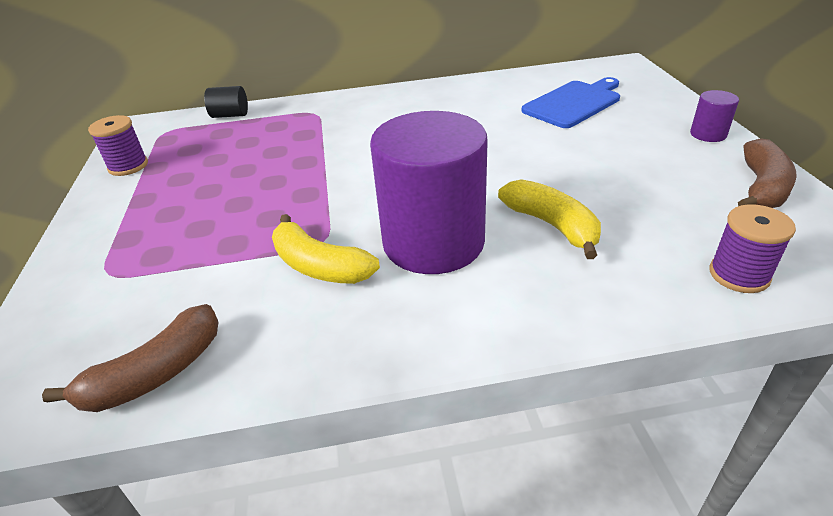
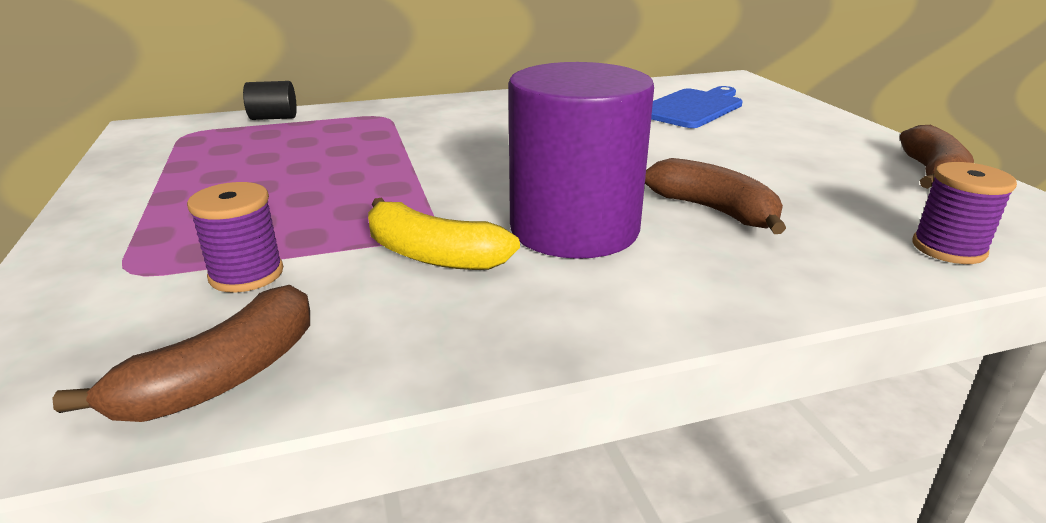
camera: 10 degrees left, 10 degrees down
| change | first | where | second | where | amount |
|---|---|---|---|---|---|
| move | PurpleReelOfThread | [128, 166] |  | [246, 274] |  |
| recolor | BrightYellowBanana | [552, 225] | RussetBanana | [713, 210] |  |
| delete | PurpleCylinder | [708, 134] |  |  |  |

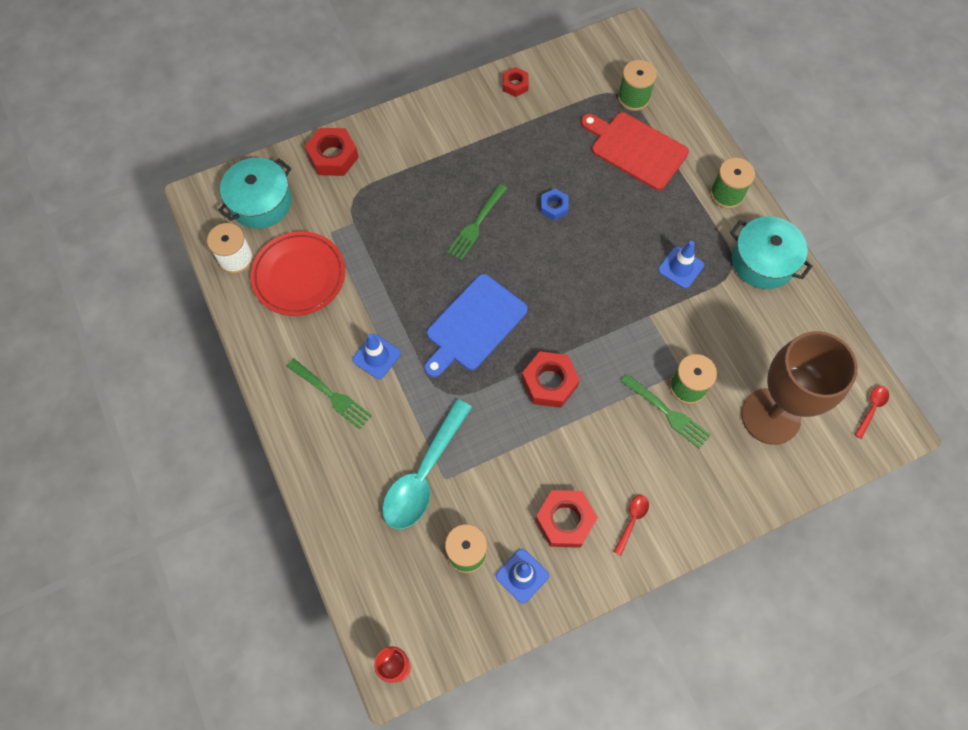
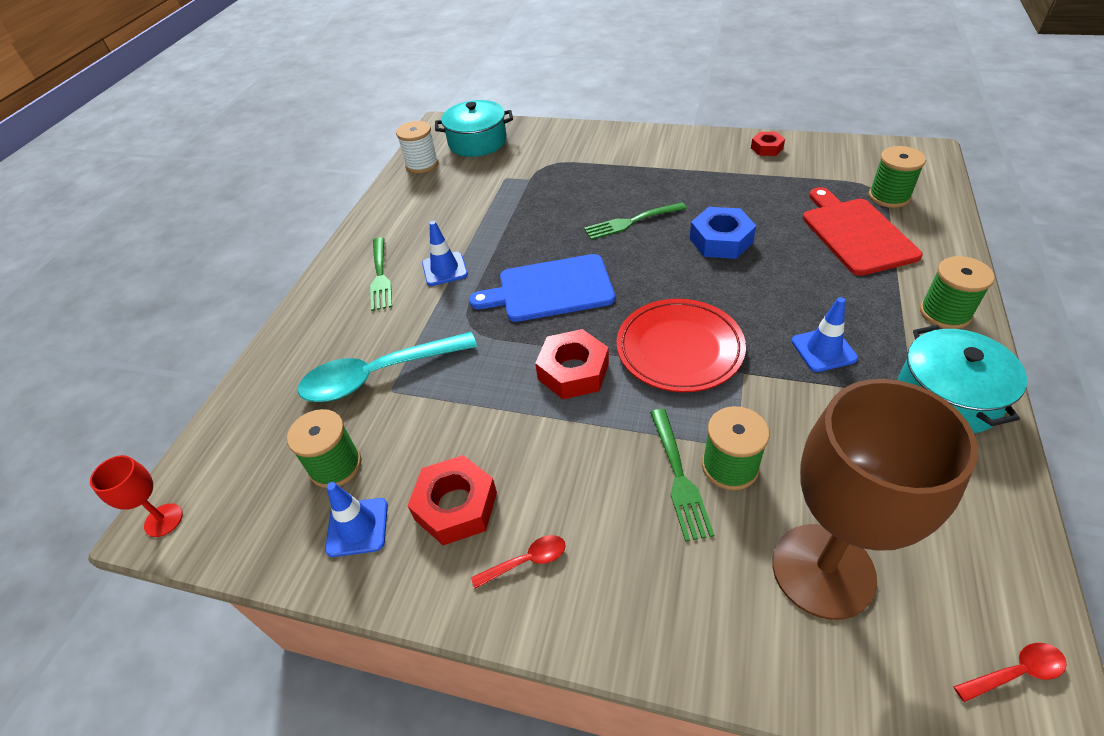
camera: 45 degrees right, 20 degrees down
| change | first | where | second | where | amount |
|---|---|---|---|---|---|
| move | CrimsonDinnerPlate | [299, 276] |  | [679, 349] |  |
| resize | RoyalBlueHexNut | [554, 207] |  | [721, 240] | x1.69 |
| delete | CrimsonHexNut | [333, 156] |  |  |  |

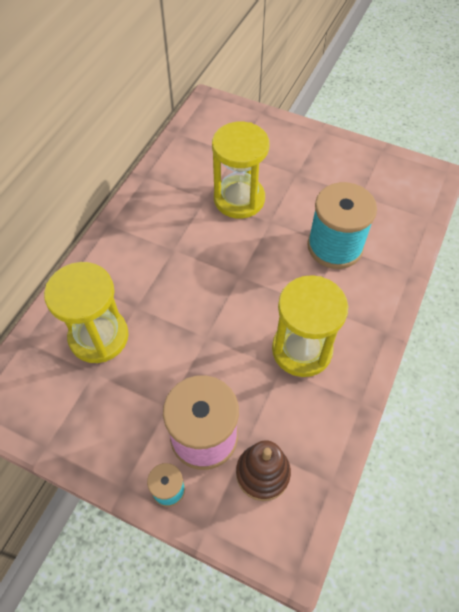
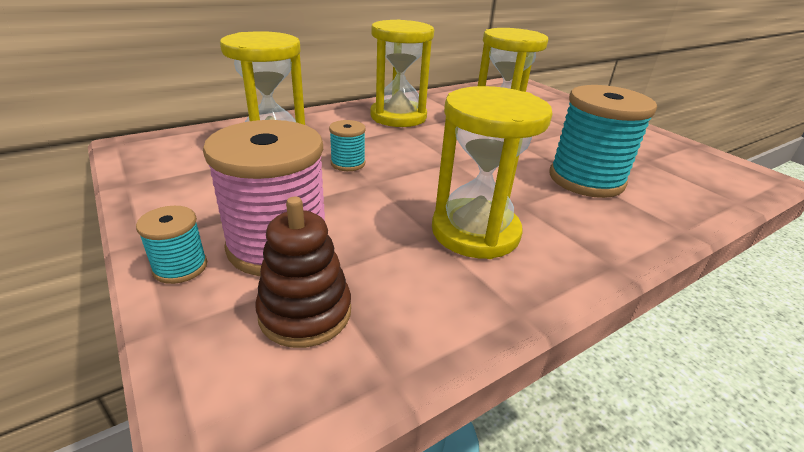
camera: 30 degrees right, 25 degrees down
| change | first | where | second | where | amount |
|---|---|---|---|---|---|
| insert |  |  | TurquoiseReelOfThread | [348, 163] |  |
| insert |  |  | BrightYellowSandTimer | [398, 117] |  |

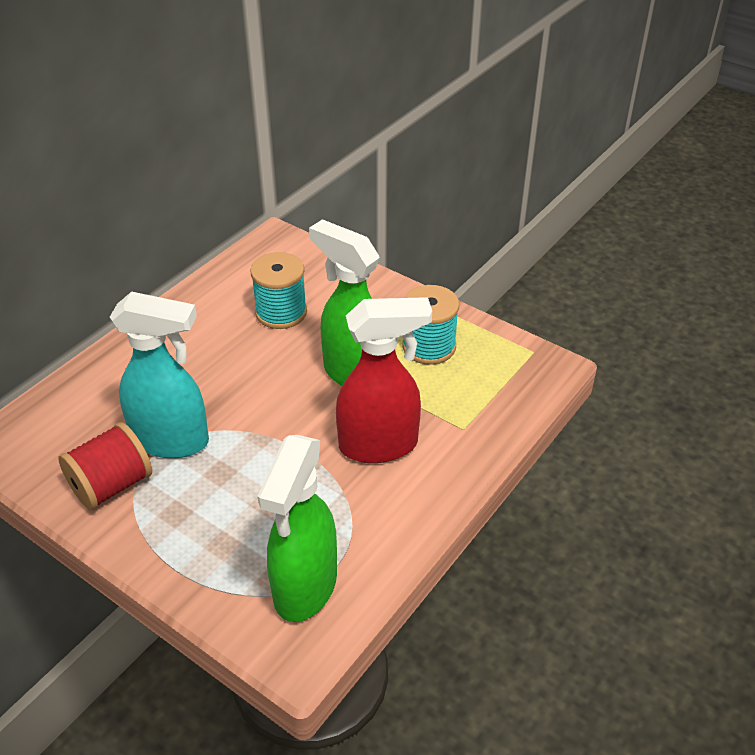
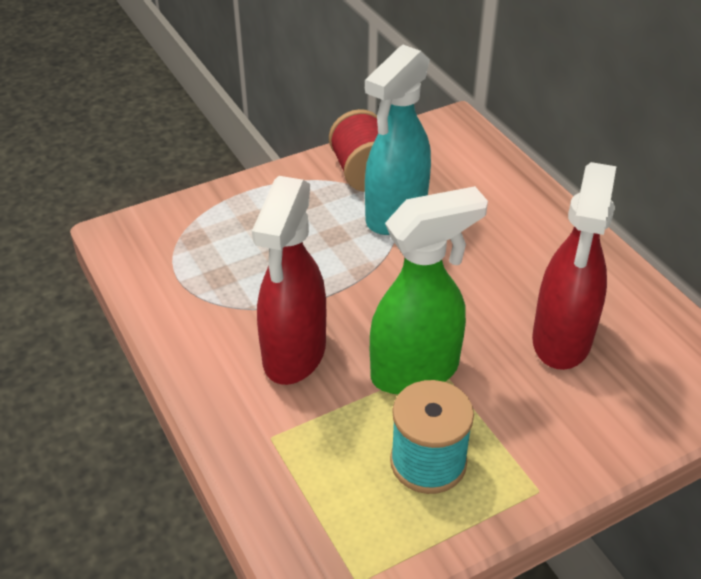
camera: 115 degrees right, 0 degrees up
| change | first | where | second | where | amount |
|---|---|---|---|---|---|
| replace | TurquoiseReelOfThread | [281, 312] | CrimsonSprayBottle | [561, 341] |  |
| delete | LeafGreenSprayBottle | [305, 588] |  |  |  |

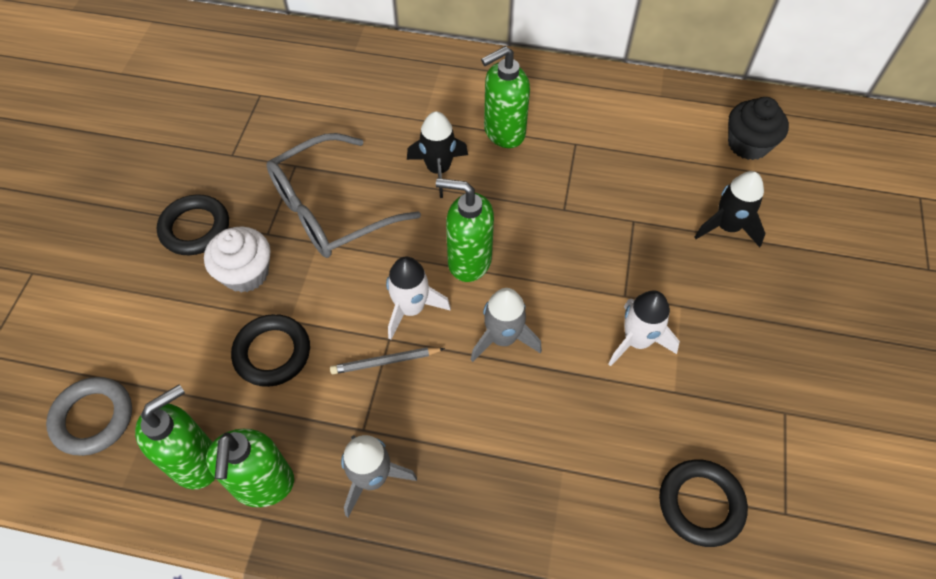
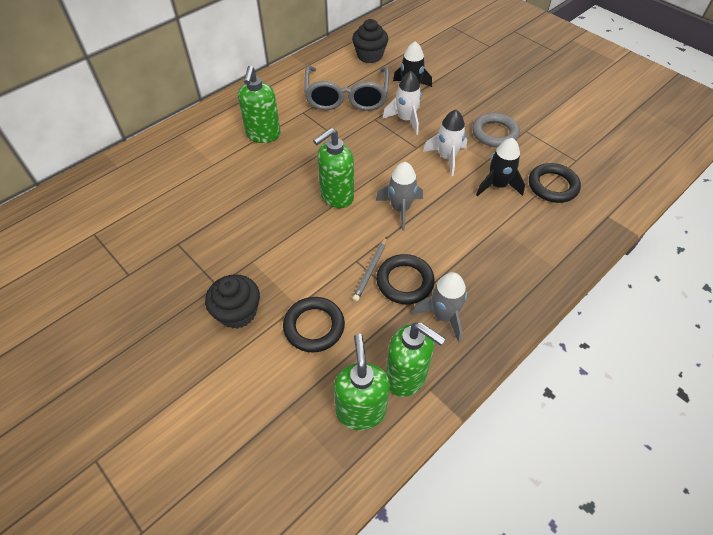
camera: 55 degrees left, 5 degrees down
| change | first | where | second | where | amount |
|---|---|---|---|---|---|
| recolor | PureWhiteFairyCake | [246, 273] | JetBlackFairyCake | [237, 312] |  |
| move | AshGreyGlasses | [330, 209] |  | [346, 97] |  |
| move | JetBlackRing | [195, 228] |  | [404, 281] |  |
| move | PureWhiteSpaceship | [411, 308] |  | [406, 120] |  |
| move | AshGreyRing | [93, 418] |  | [494, 133] |  |
| move | JetBlackSpaceship | [438, 169] |  | [497, 185] |  |

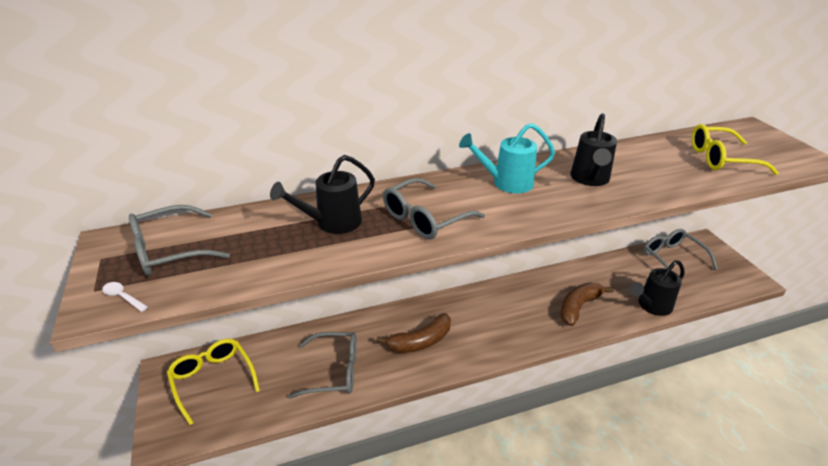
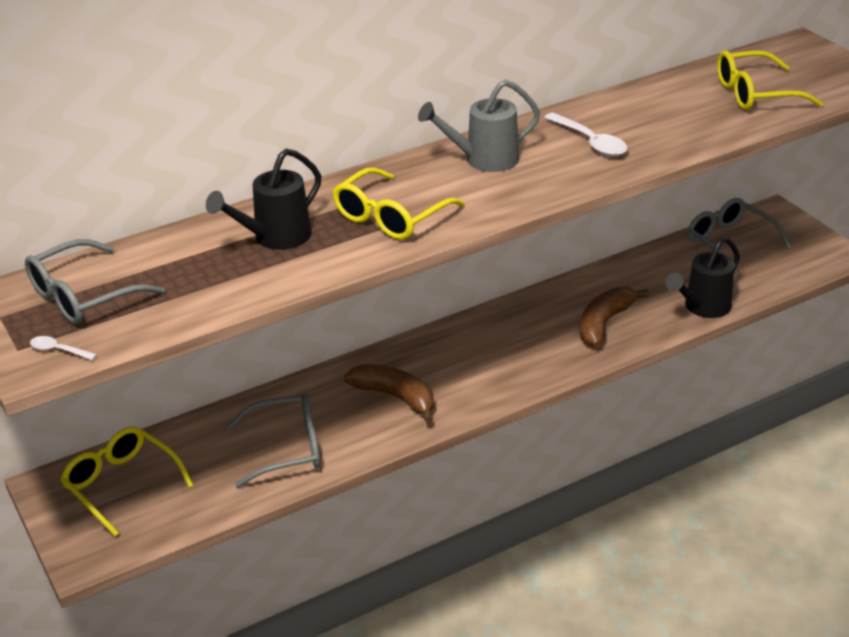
camera: 10 degrees left, 0 degrees up
| change | first | where | second | where | amount |
|---|---|---|---|---|---|
| recolor | AshGreyGlasses | [425, 218] | BrightYellowGlasses | [391, 217] |  |
| rotate | RussetBanana | [420, 341] |  | [395, 397] | 105 degrees counterclockwise |
| recolor | TurquoiseSprinklingCan | [506, 183] | AshGreySprinklingCan | [484, 160] |  |
| replace | JetBlackSprinklingCan | [590, 179] | PureWhiteTablespoon | [590, 142] |  |

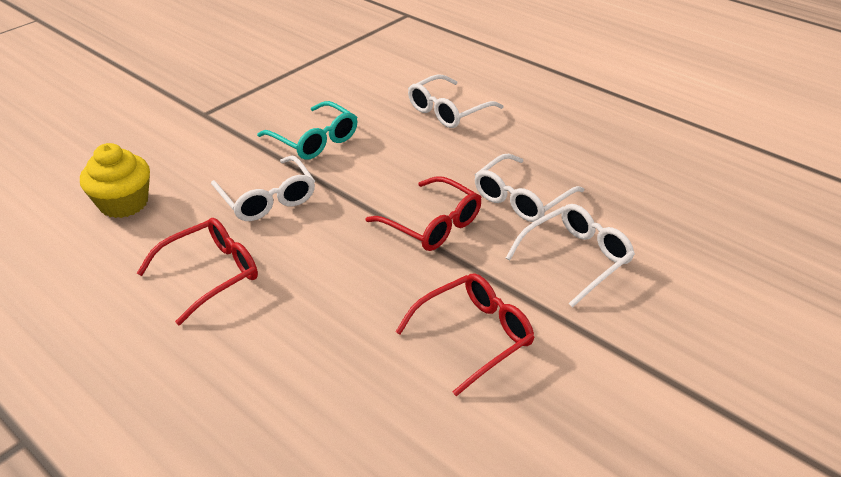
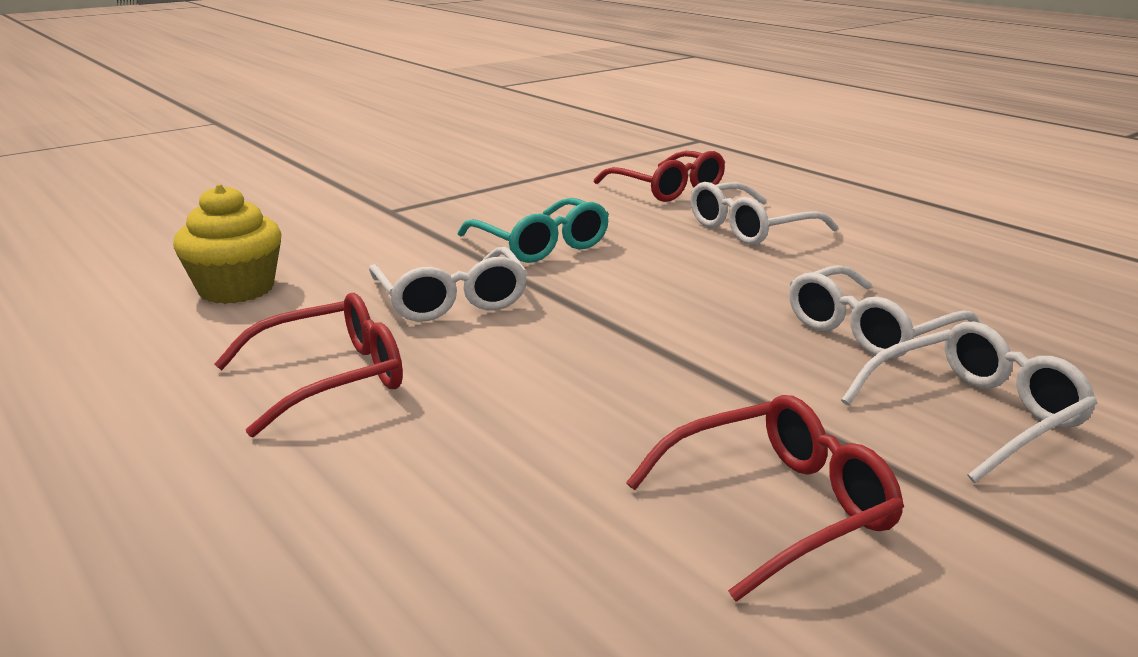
camera: 10 degrees right, 15 degrees down
| change | first | where | second | where | amount |
|---|---|---|---|---|---|
| move | CrimsonGlasses | [433, 225] |  | [668, 189] |  |

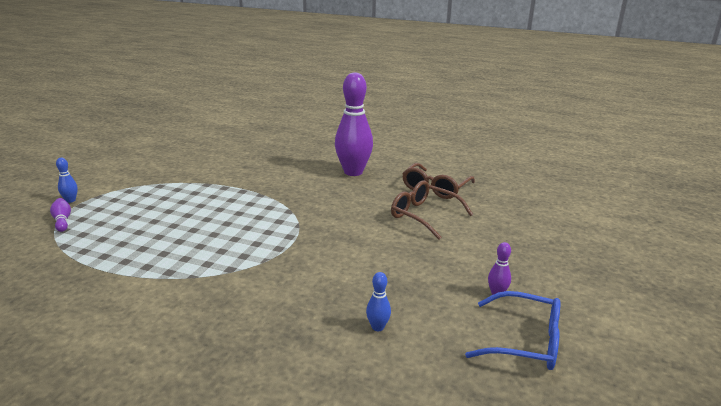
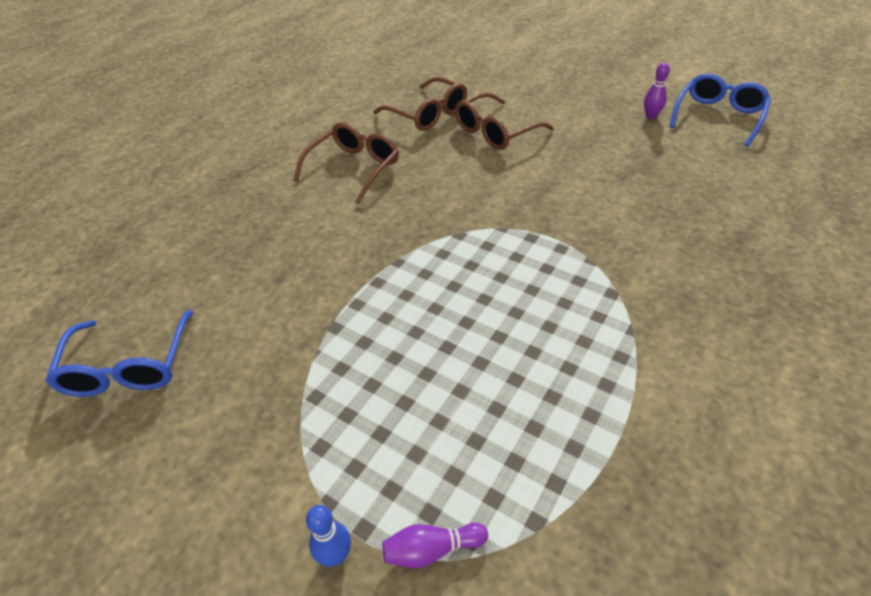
camera: 75 degrees left, 20 degrees up
| change | first | where | second | where | amount |
|---|---|---|---|---|---|
| insert |  |  | RoyalBlueGlasses | [128, 367] |  |
| replace | PurpleSkittle | [353, 172] | RussetGlasses | [354, 168] |  |
| delete | RoyalBlueSkittle | [377, 327] |  |  |  |

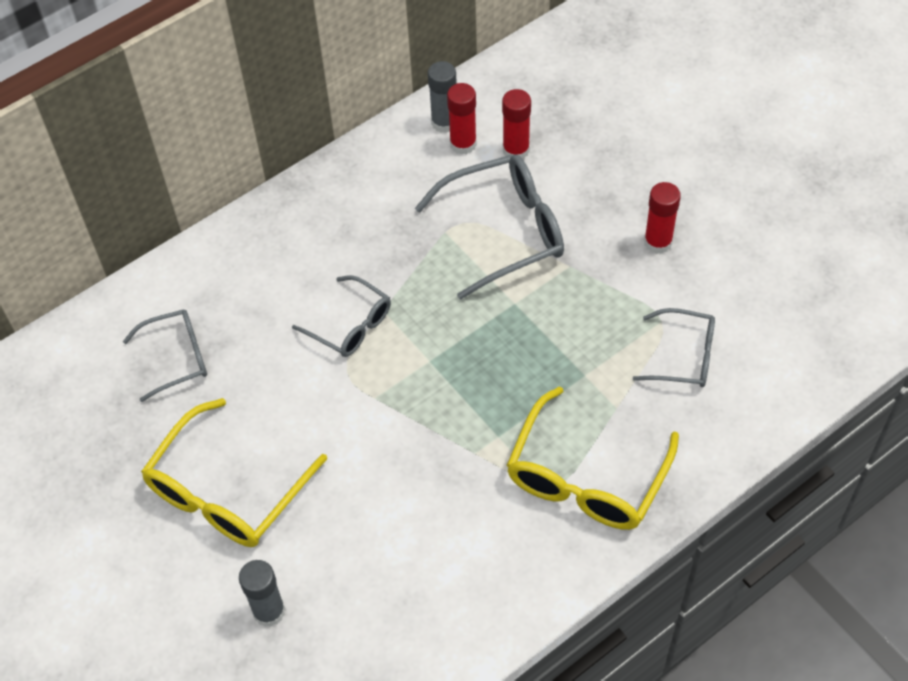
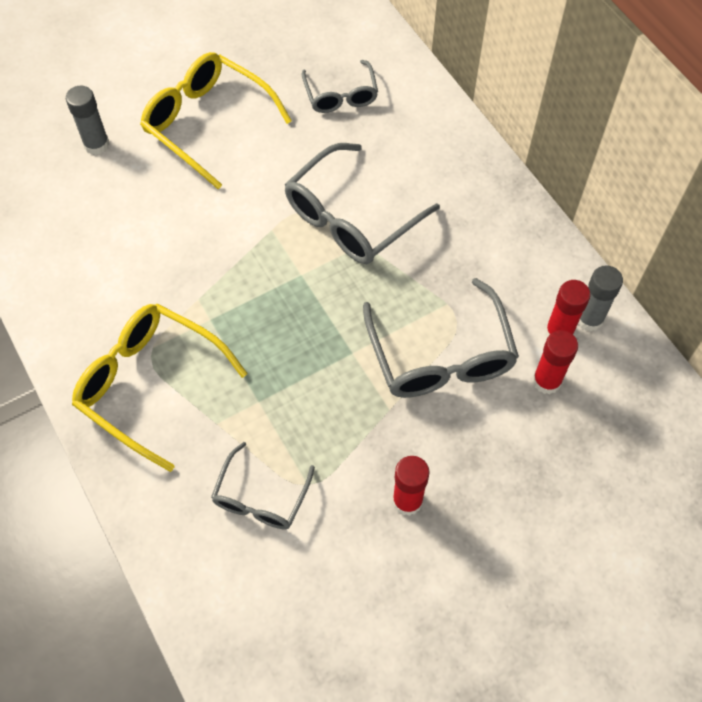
camera: 95 degrees right, 5 degrees up
| change | first | where | second | where | amount |
|---|---|---|---|---|---|
| resize | AshGreyGlasses | [350, 325] |  | [351, 218] | x1.67 |

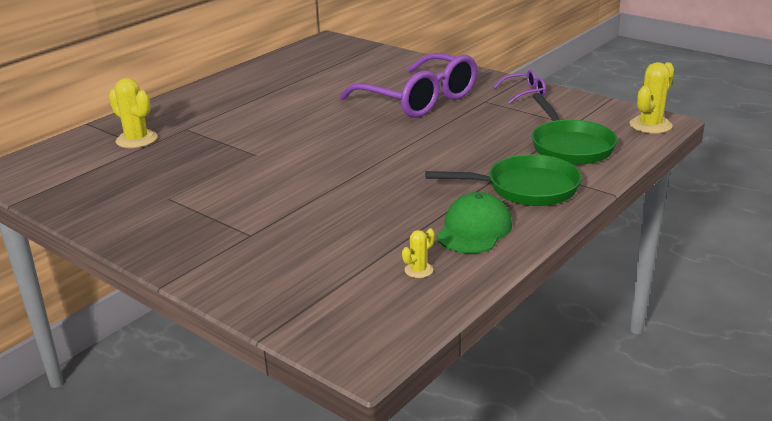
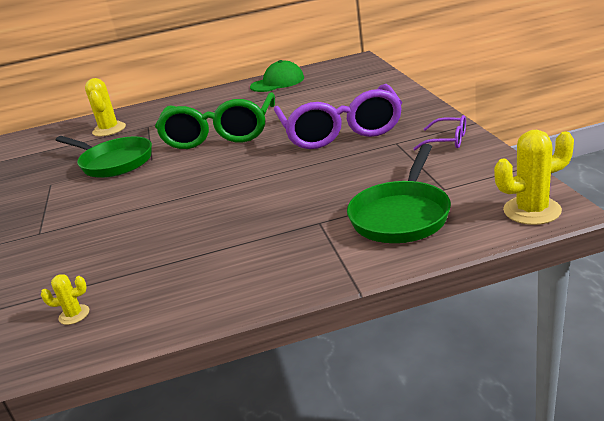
camera: 40 degrees right, 0 degrees up
| change | first | where | second | where | amount |
|---|---|---|---|---|---|
| move | LeafGreenSkillet | [526, 188] |  | [114, 162] |  |
| insert |  |  | LeafGreenGlasses | [220, 134] |  |
| move | LeafGreenPeakedCap | [474, 229] |  | [277, 82] |  |

